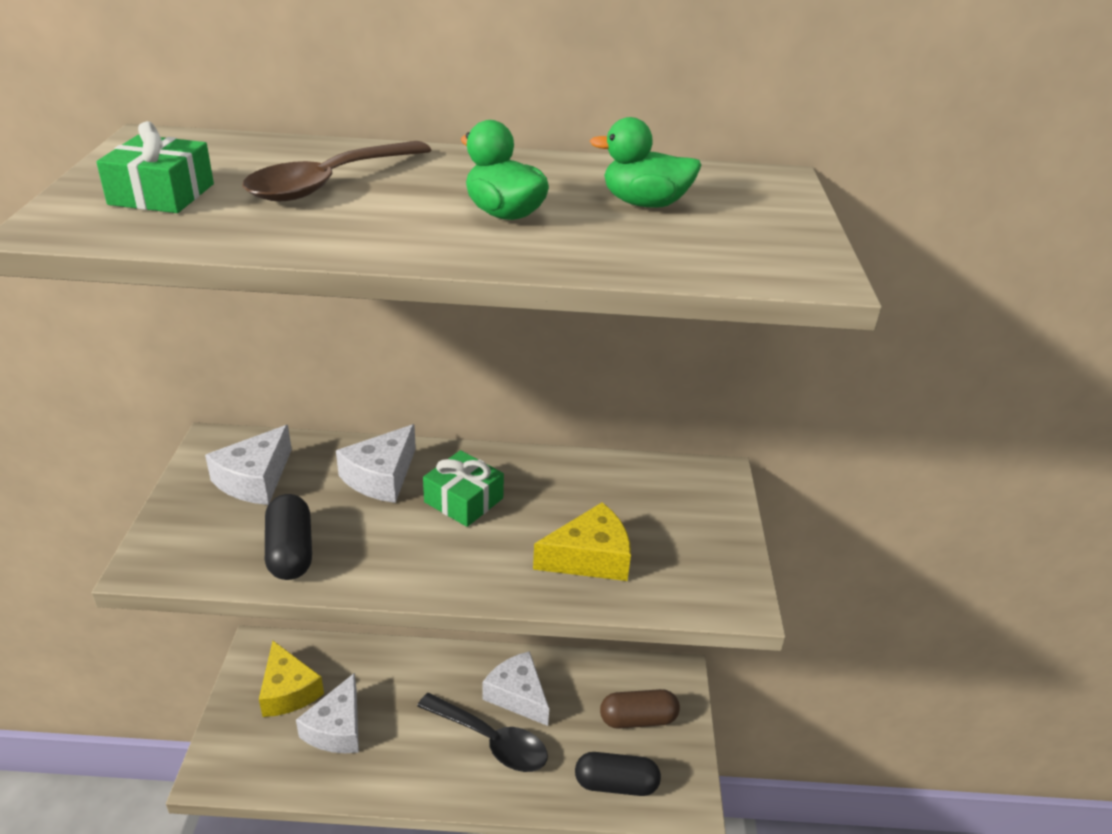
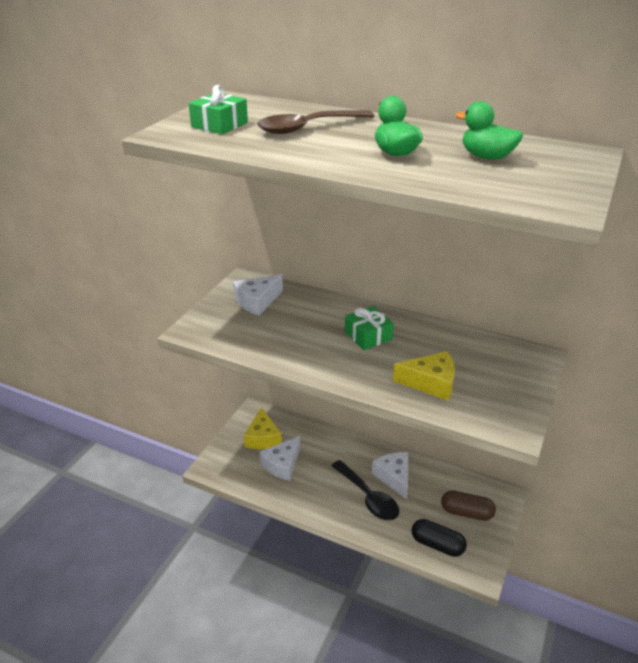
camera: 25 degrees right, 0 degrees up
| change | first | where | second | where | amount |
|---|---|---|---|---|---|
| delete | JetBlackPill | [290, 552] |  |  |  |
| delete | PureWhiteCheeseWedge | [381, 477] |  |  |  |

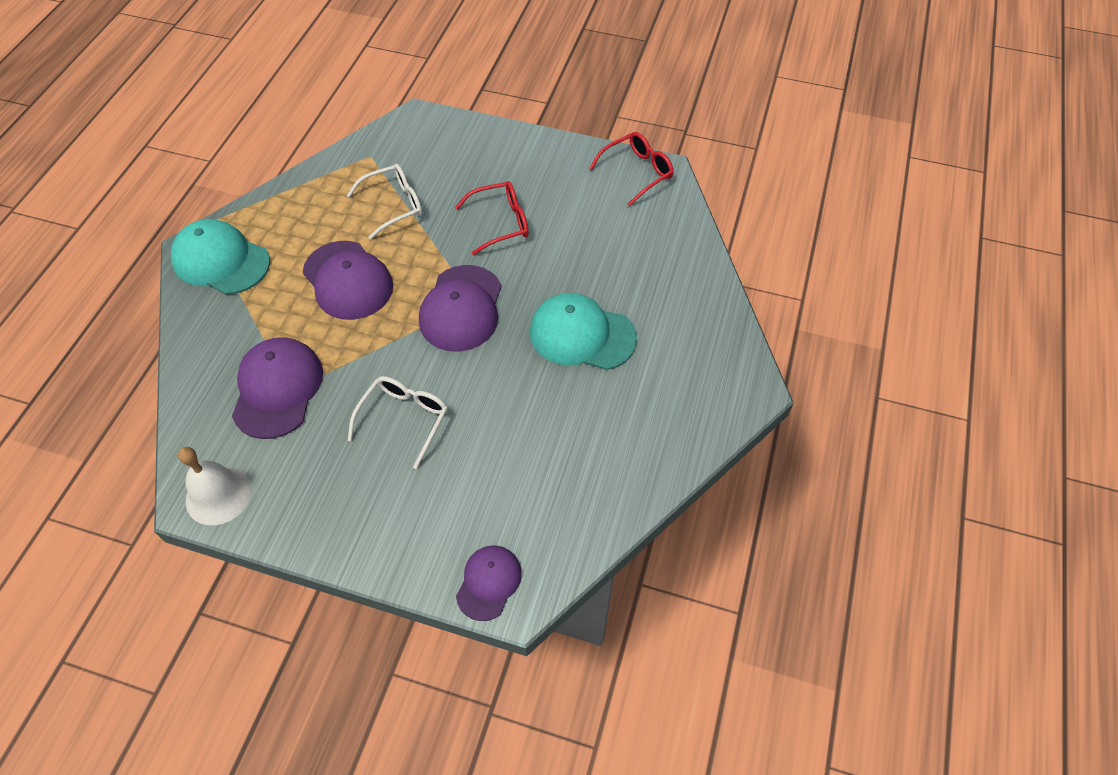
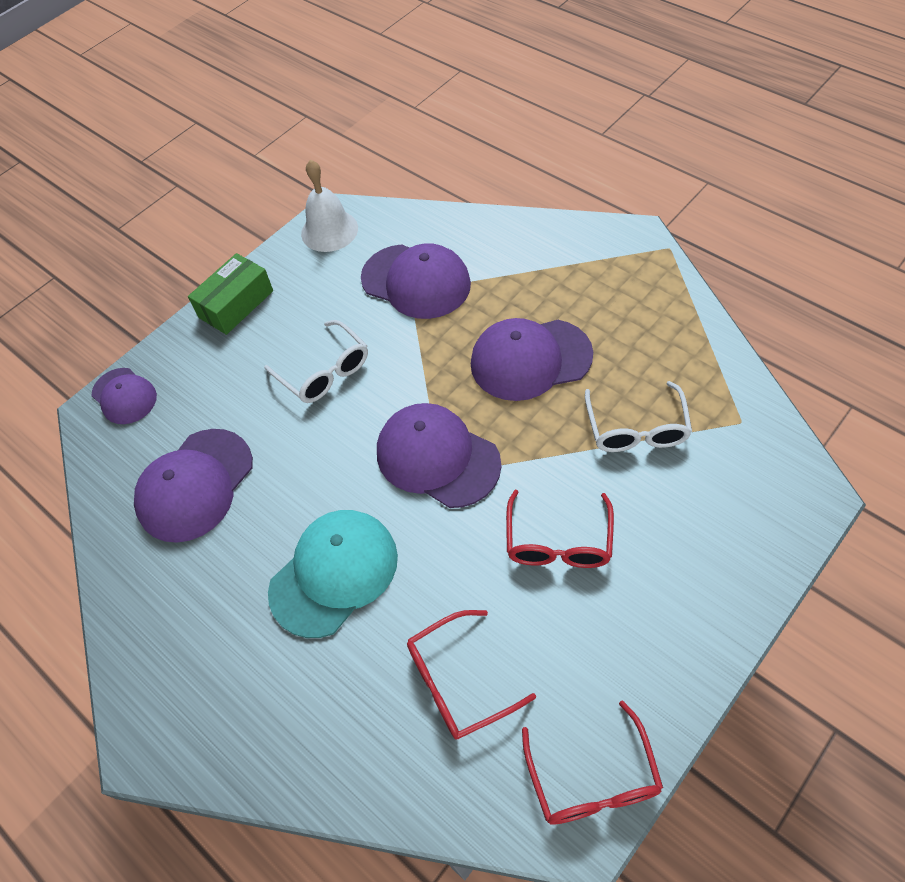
camera: 120 degrees right, 0 degrees up
| change | first | where | second | where | amount |
|---|---|---|---|---|---|
| insert |  |  | PurplePeakedCap | [195, 485] |  |
| insert |  |  | LeafGreenParcel | [236, 304] |  |
| insert |  |  | CrimsonGlasses | [458, 682] |  |
| delete | TurquoisePeakedCap | [221, 261] |  |  |  |

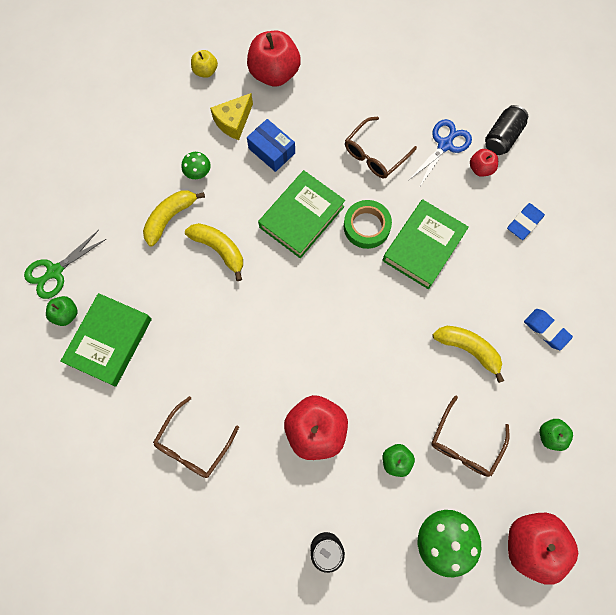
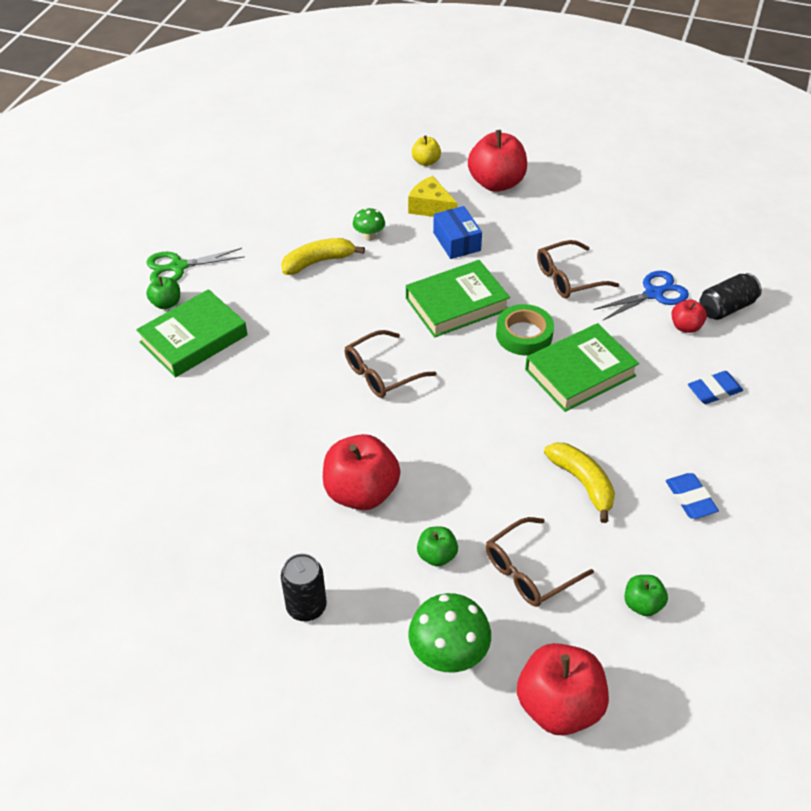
camera: 25 degrees right, 25 degrees down
| change | first | where | second | where | amount |
|---|---|---|---|---|---|
| move | RussetGlasses | [193, 444] |  | [382, 373] |  |
| rotate | BrightYellowCheeseWedge | [233, 122] |  | [430, 207] | 60 degrees clockwise |
| delete | BrightYellowBanana | [219, 249] |  |  |  |

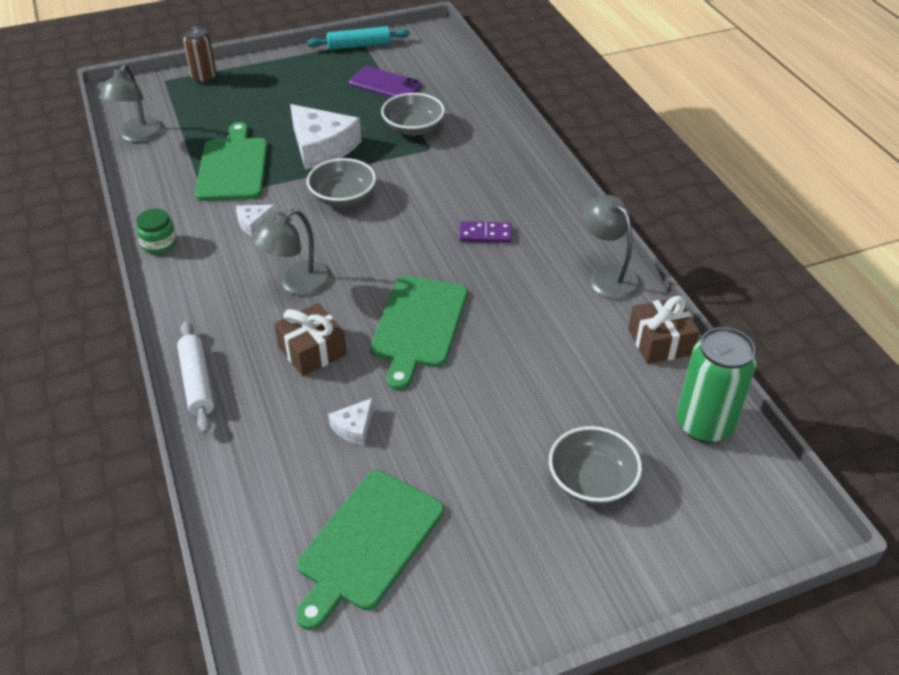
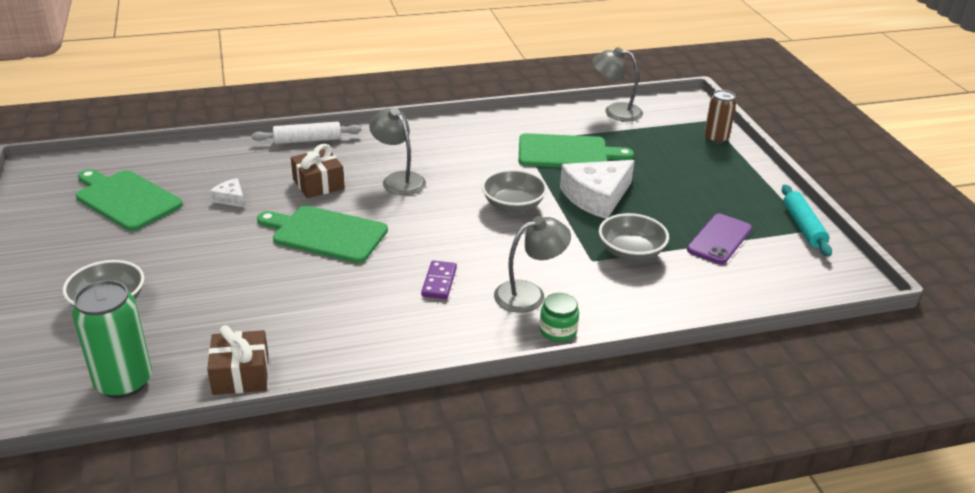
camera: 95 degrees right, 10 degrees down
| change | first | where | second | where | amount |
|---|---|---|---|---|---|
| move | AshGreyReadingLamp | [608, 275] |  | [529, 294] |  |
| move | LeafGreenPreserveJar | [159, 244] |  | [558, 330] |  |
| delete | PureWhiteCheeseWedge | [254, 223] |  |  |  |

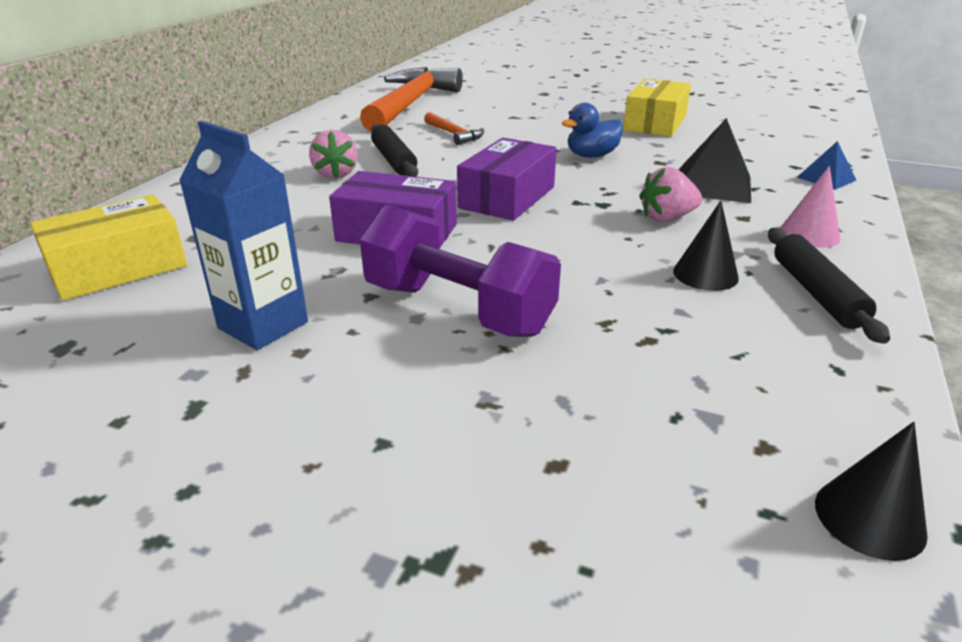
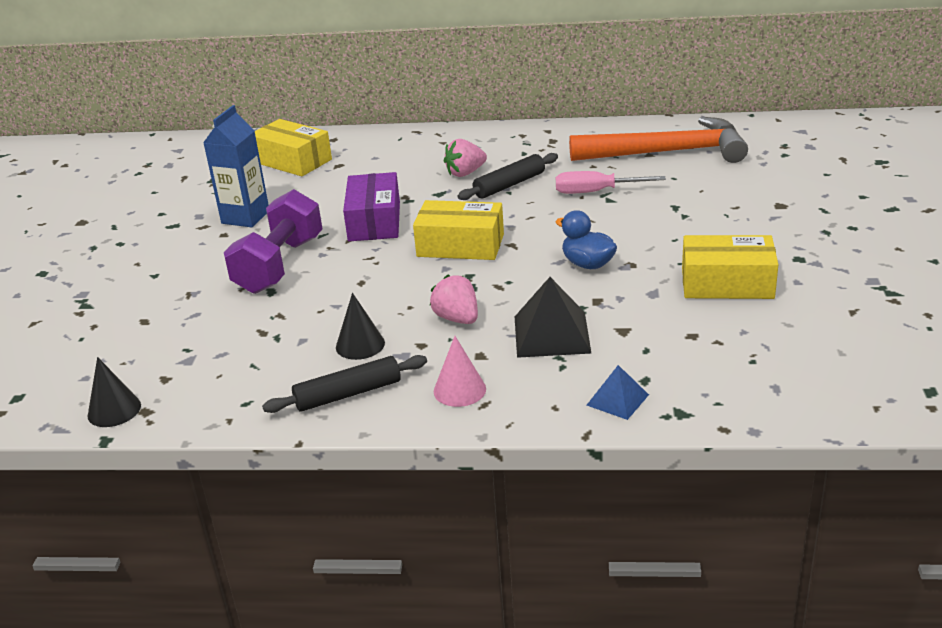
camera: 75 degrees right, 0 degrees up
| change | first | where | second | where | amount |
|---|---|---|---|---|---|
| recolor | PurpleParcel | [507, 197] | BrightYellowParcel | [460, 245] |  |
| replace | OrangeColouredHammer | [454, 134] | RosePinkScrewdriver | [595, 192] |  |

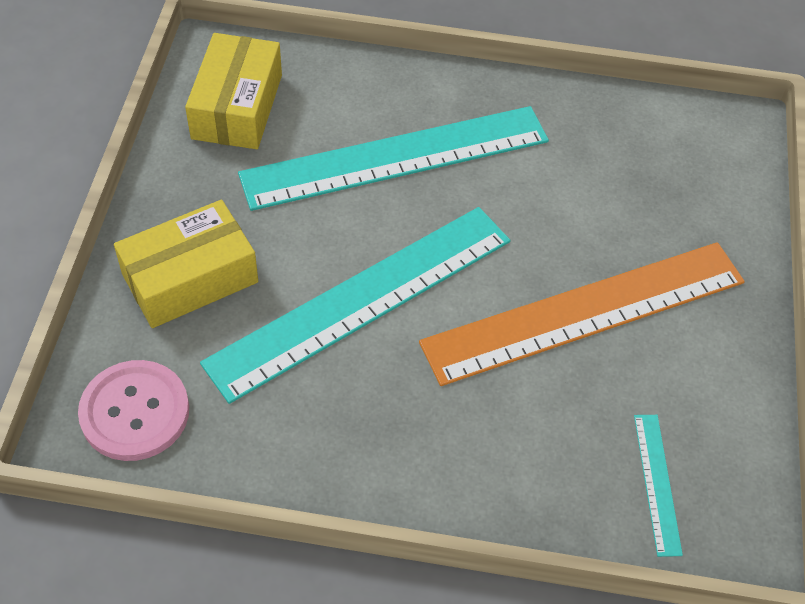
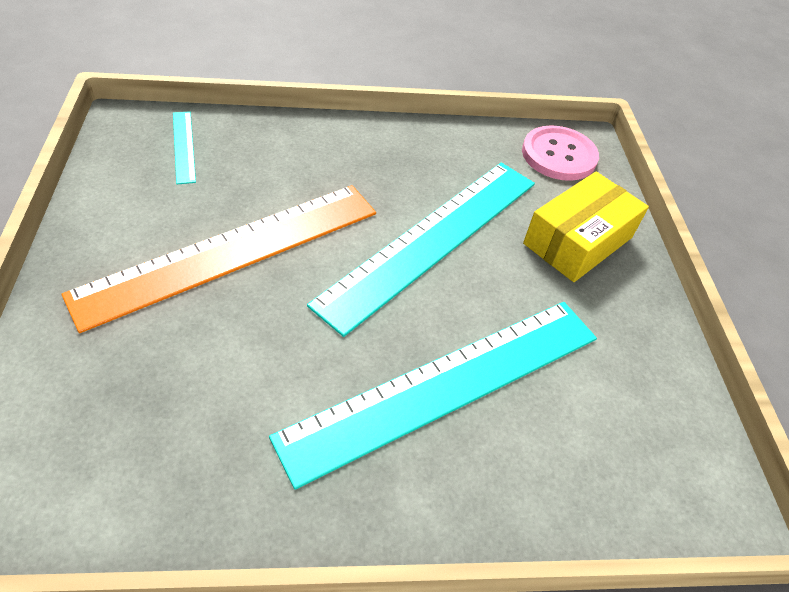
camera: 165 degrees right, 5 degrees down
| change | first | where | second | where | amount |
|---|---|---|---|---|---|
| delete | BrightYellowParcel | [237, 107] |  |  |  |

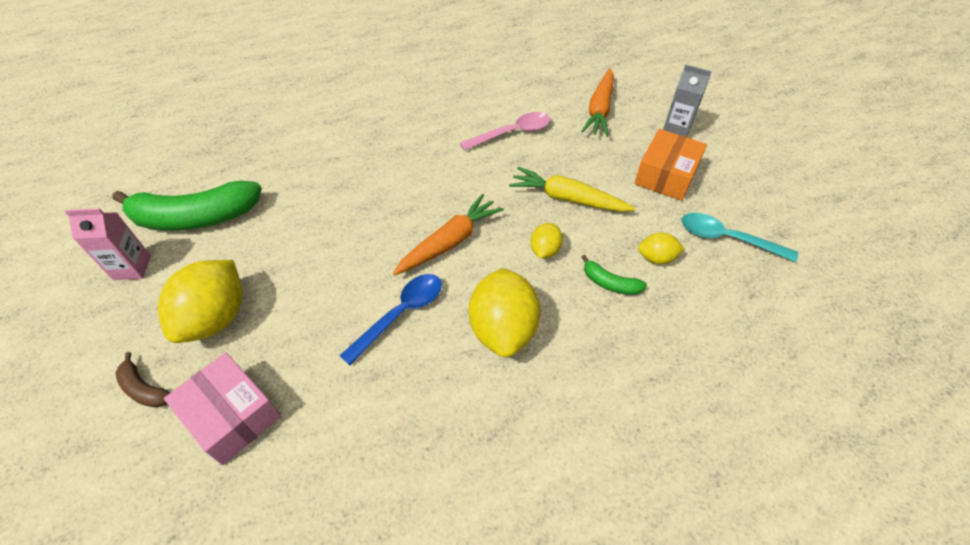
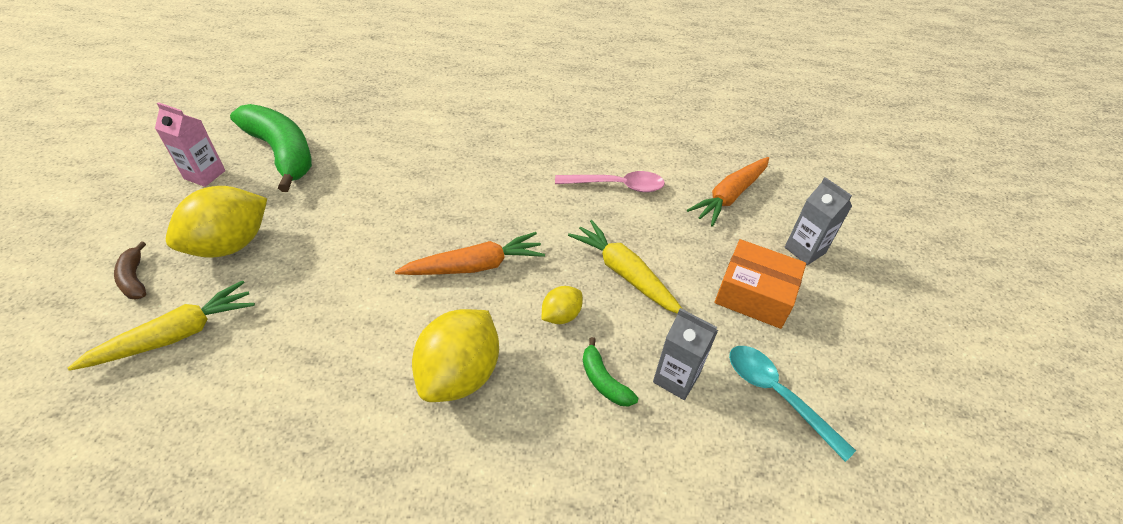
camera: 25 degrees right, 5 degrees down
| change | first | where | second | where | amount |
|---|---|---|---|---|---|
| replace | RosePinkParcel | [232, 415] | BrightYellowCarrot | [176, 335] |  |
| rotate | LeafGreenBanana | [195, 217] |  | [282, 153] | 150 degrees counterclockwise |
| replace | BrightYellowCitrusFruit | [656, 258] | AshGreyCarton | [676, 378] |  |
| rotate | OrangeColouredParcel | [666, 175] |  | [754, 294] | 60 degrees clockwise |
| delete | RoyalBlueTablespoon | [401, 314] |  |  |  |

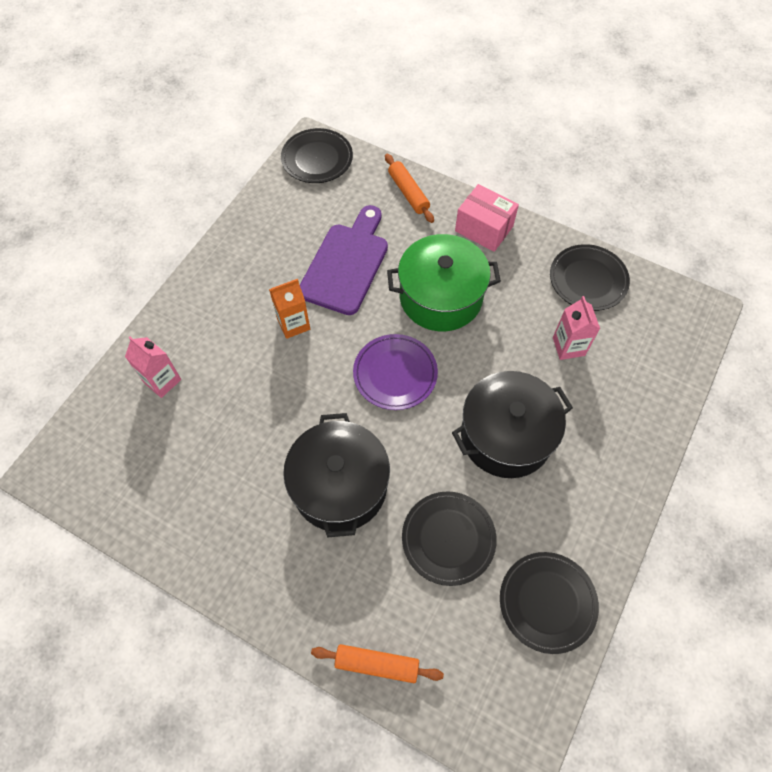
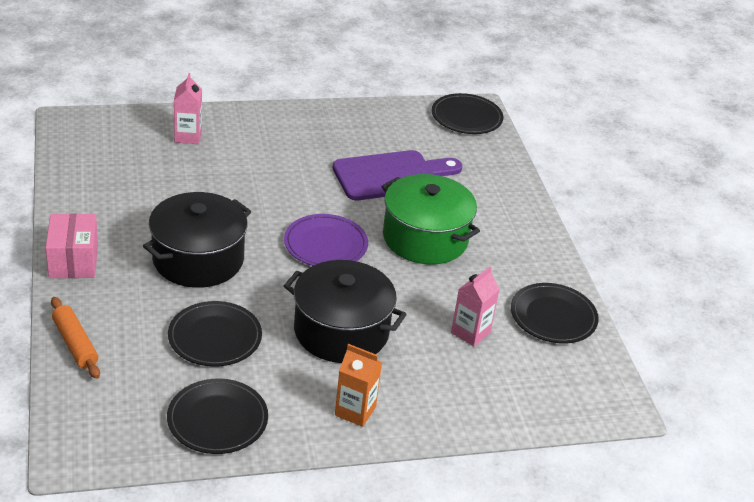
camera: 45 degrees right, 25 degrees down
| change | first | where | second | where | amount |
|---|---|---|---|---|---|
| move | RosePinkParcel | [484, 229] |  | [73, 261] |  |
| move | OrangeColouredCarton | [293, 324] |  | [355, 411] |  |
| delete | OrangeColouredDoughRoller | [408, 193] |  |  |  |

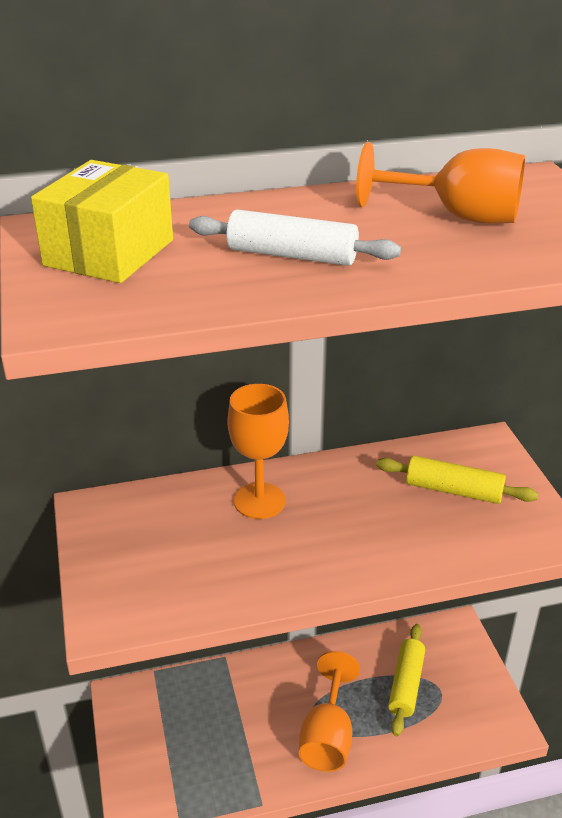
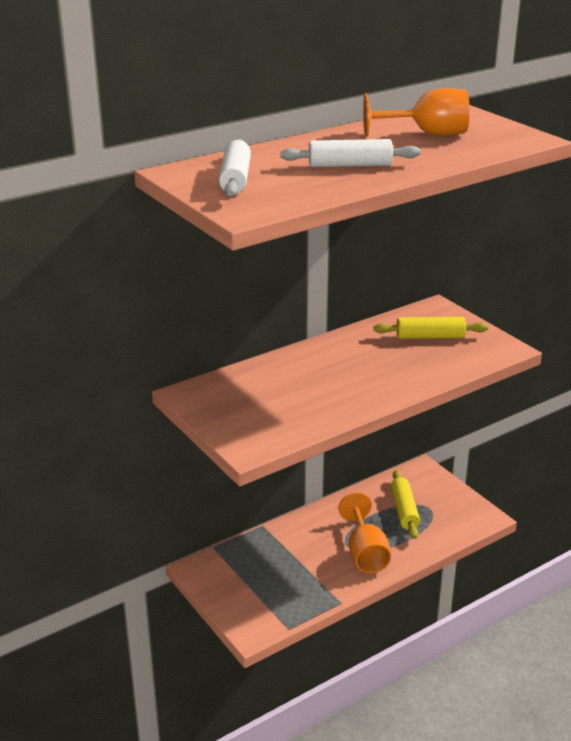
camera: 20 degrees left, 5 degrees down
| change | first | where | second | where | amount |
|---|---|---|---|---|---|
| replace | BrightYellowParcel | [109, 253] | PureWhiteDoughRoller | [235, 179] |  |
| delete | OrangeColouredChalice | [259, 501] |  |  |  |

